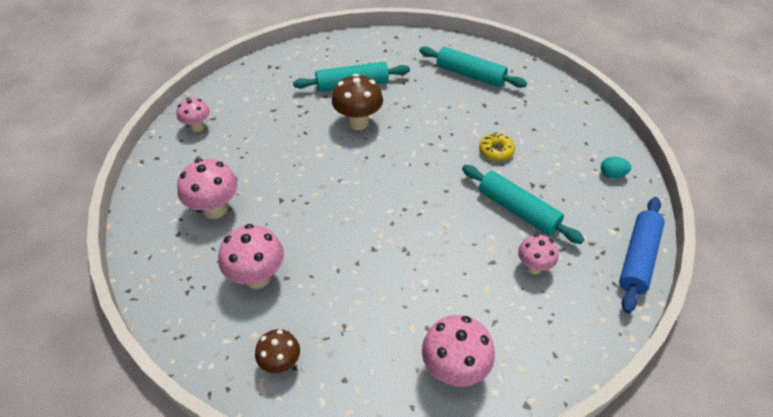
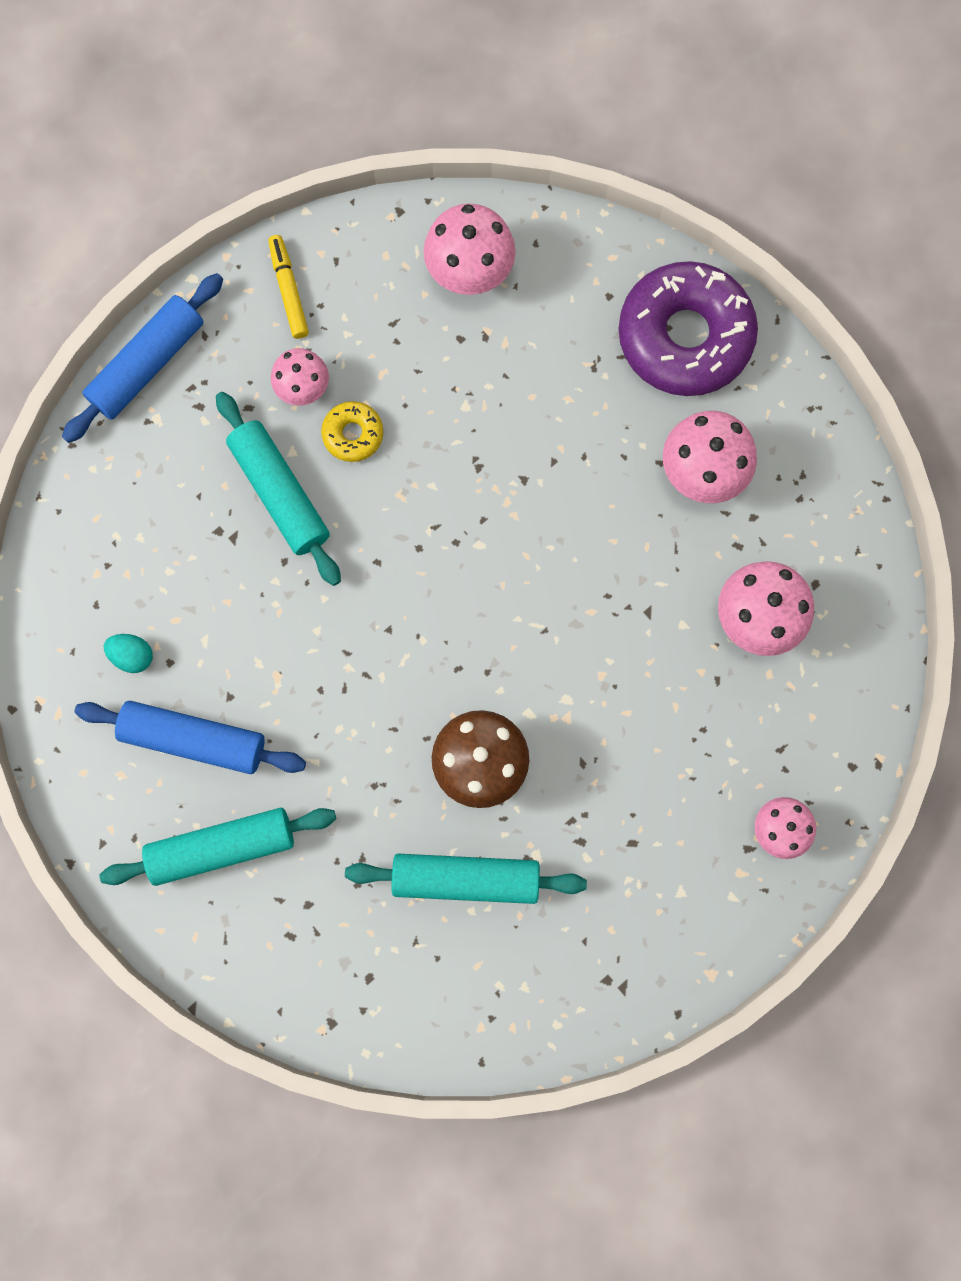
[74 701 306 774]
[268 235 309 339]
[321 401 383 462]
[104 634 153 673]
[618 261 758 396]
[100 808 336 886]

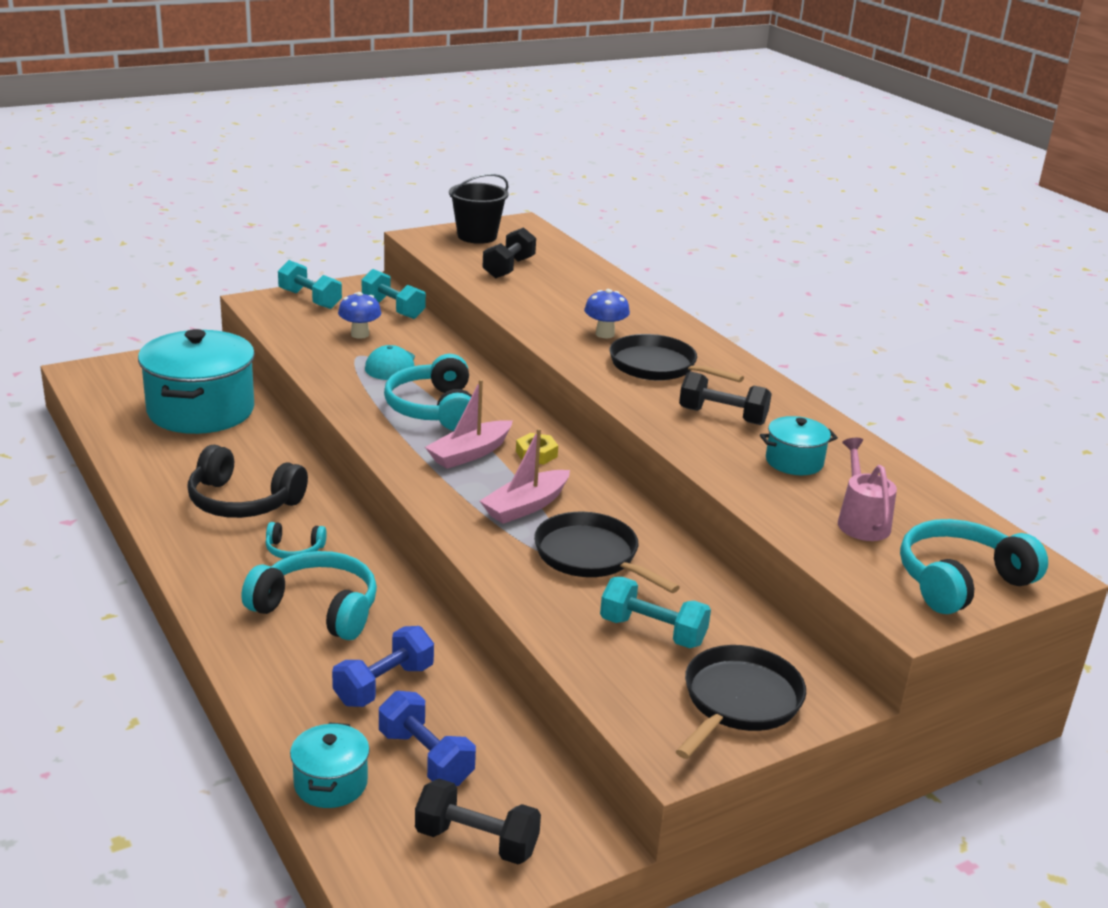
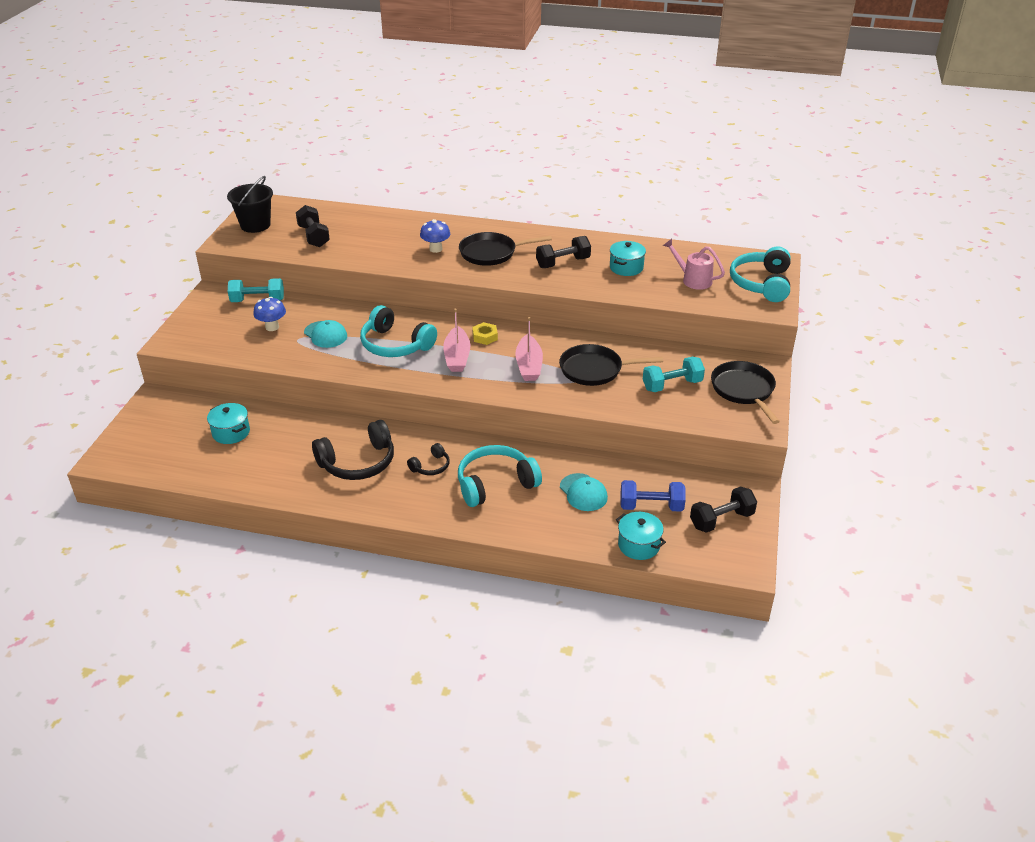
[278 260 342 309] (first image)
[560 473 608 511]
[407 443 450 475]
[207 403 250 444]

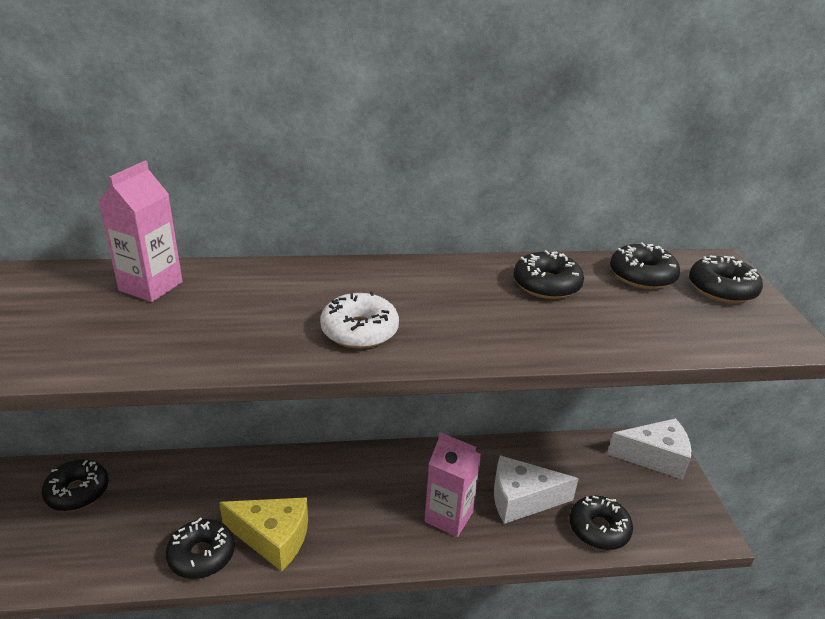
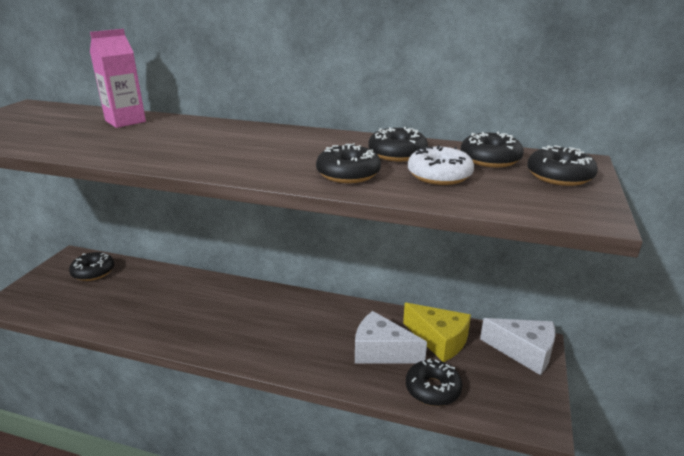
[425 432 481 537] (first image)
[316 143 381 183]
[403 303 471 362]
[408 145 474 185]

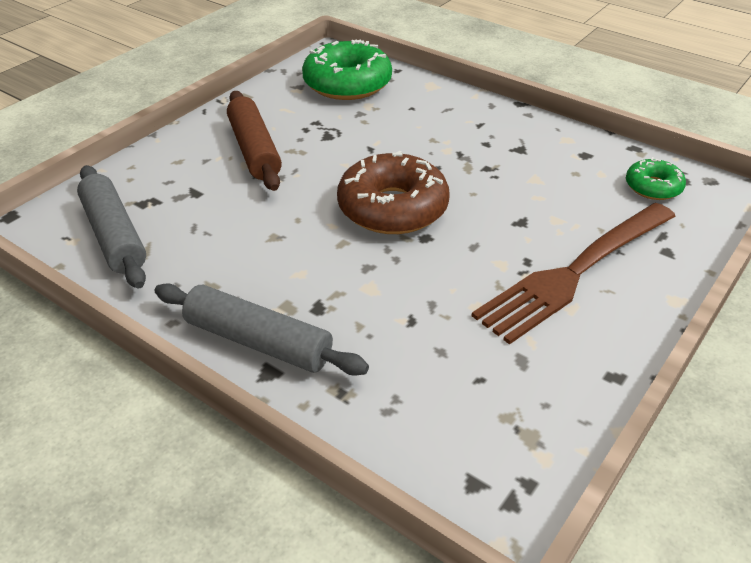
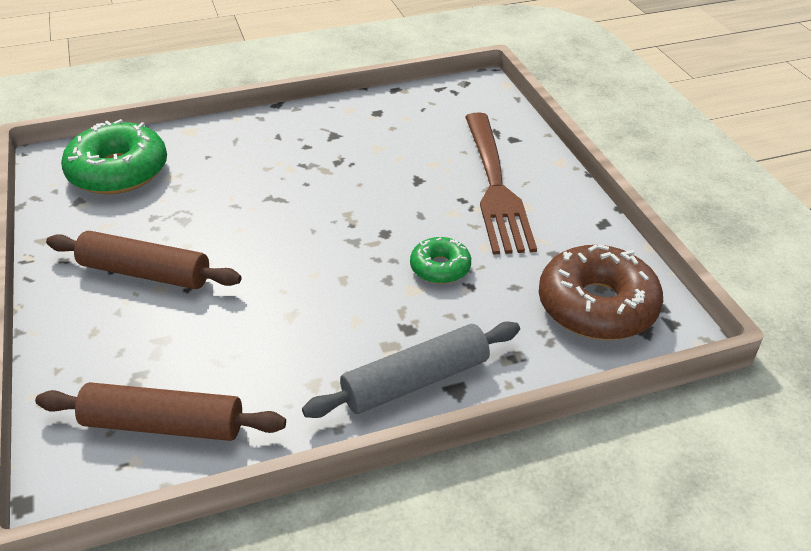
[539 244 663 340]
[410 237 471 284]
[35 382 286 441]

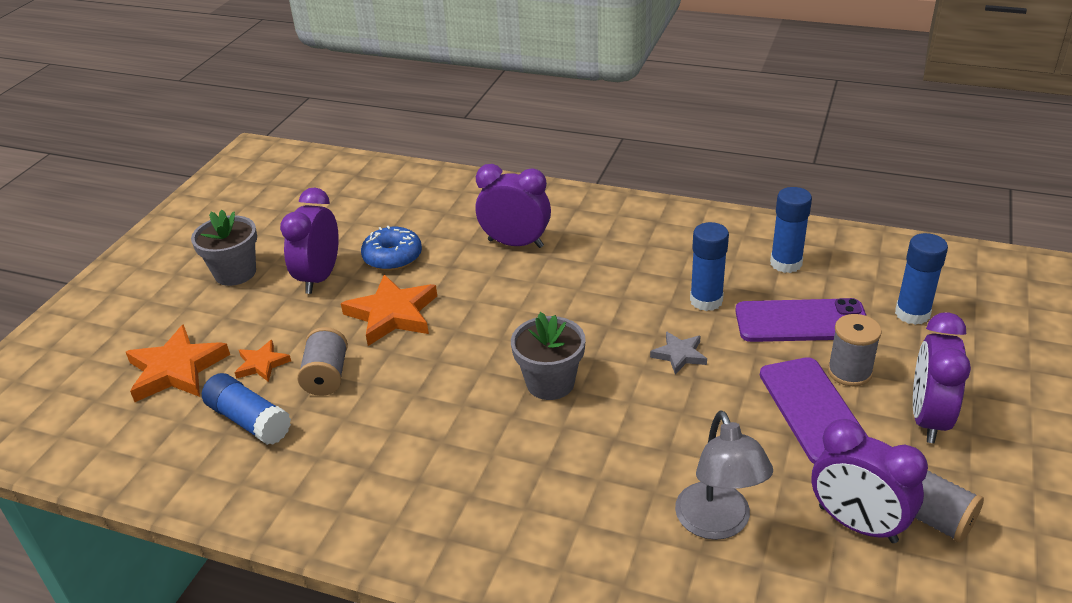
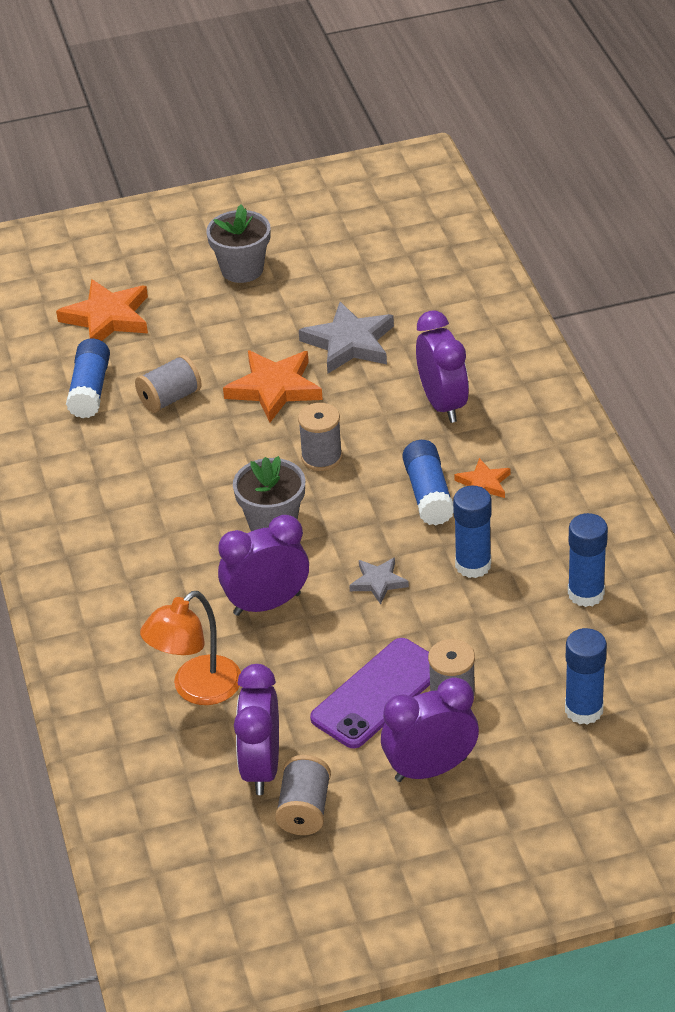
[735 298 866 342] (first image)
[298 403 342 471]
[402 440 454 526]
[454 458 510 498]
[218 515 309 616]
[299 302 394 373]
[140 591 241 705]

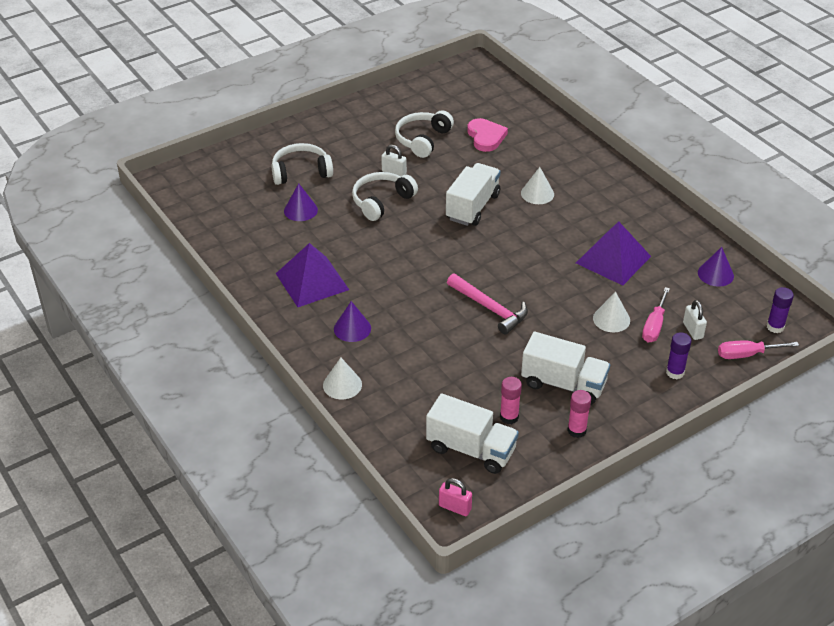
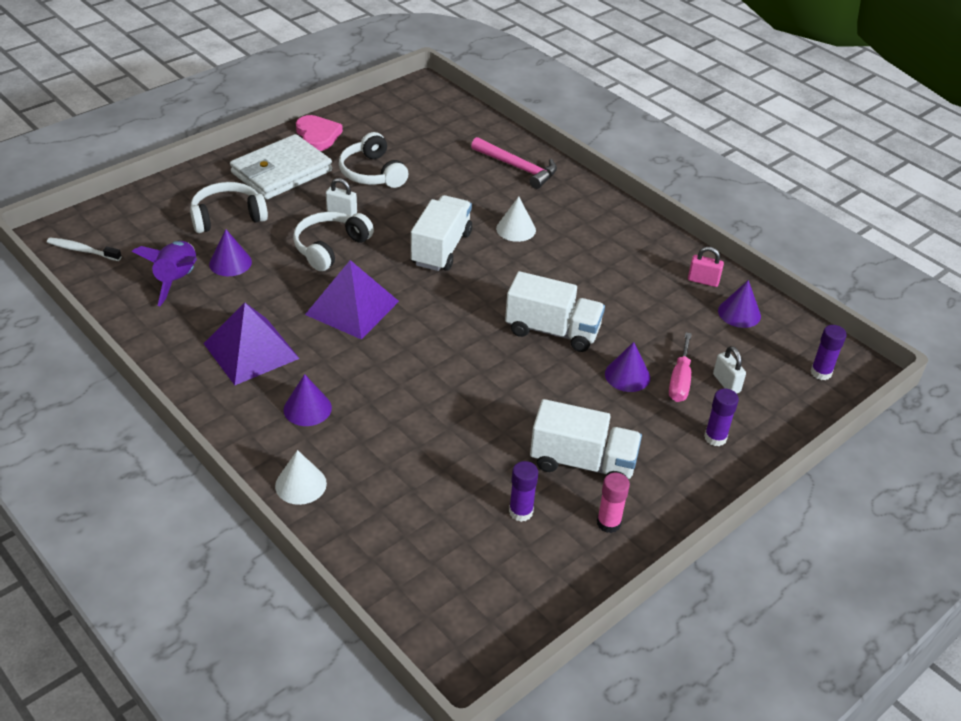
[718 340 799 359] (first image)
[47 237 122 261]
[132 241 197 306]
[230 134 332 200]
[505 271 605 352]
[688 247 724 287]
[471 137 557 189]
[296 115 343 151]
[305 260 399 339]
[509 461 538 522]
[605 342 650 392]
[339 132 408 188]

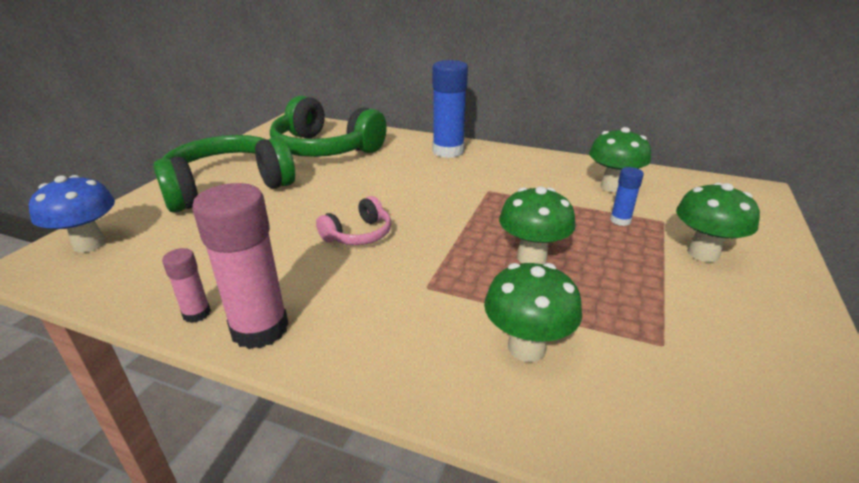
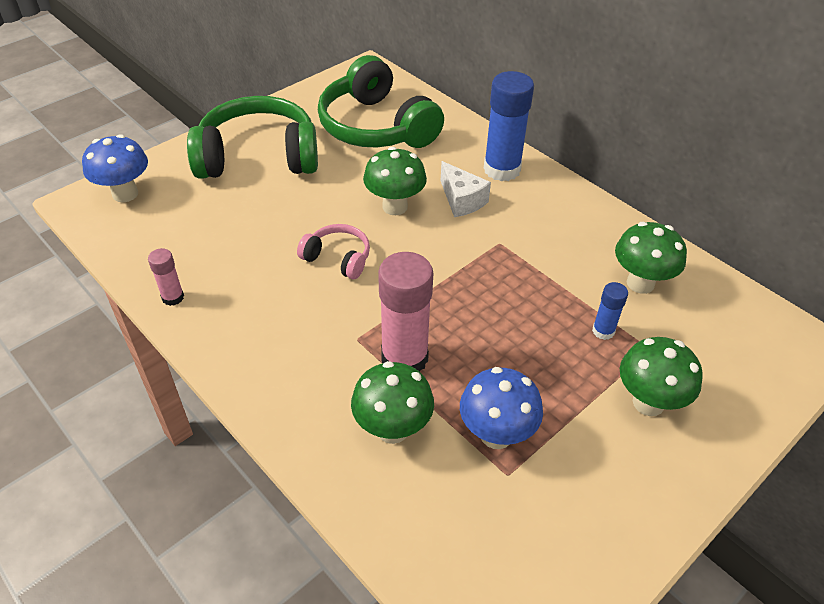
[440 161 491 217]
[460 367 543 449]
[378 252 433 371]
[363 147 427 215]
[297 224 370 279]

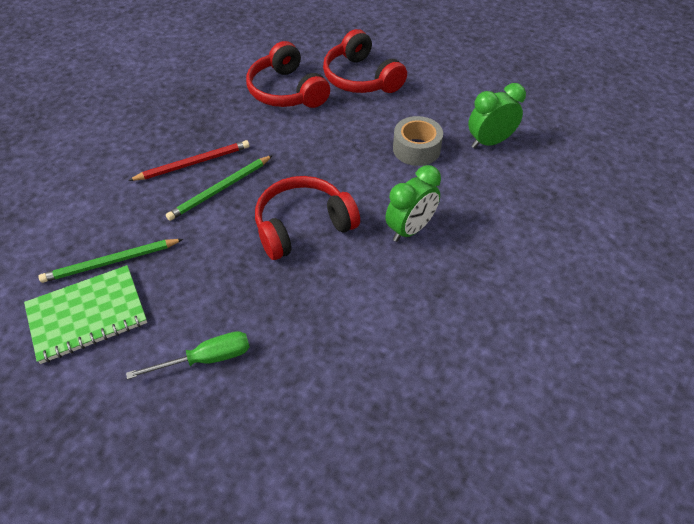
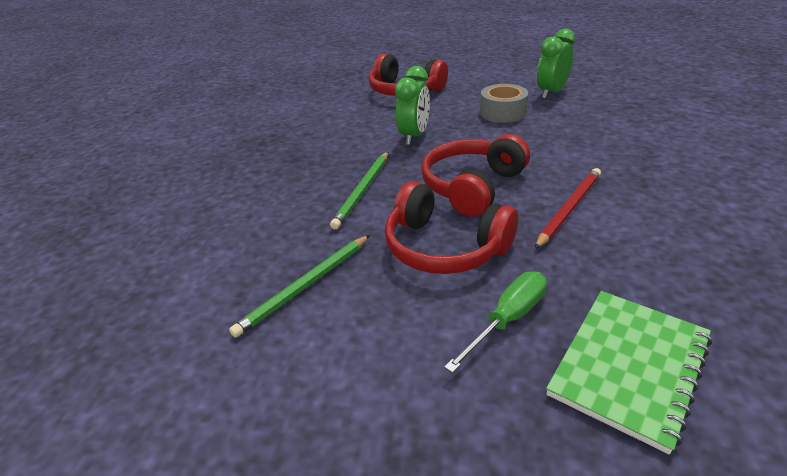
[546 291 712 455]
[535 168 601 249]
[385 181 518 274]
[395 66 430 145]

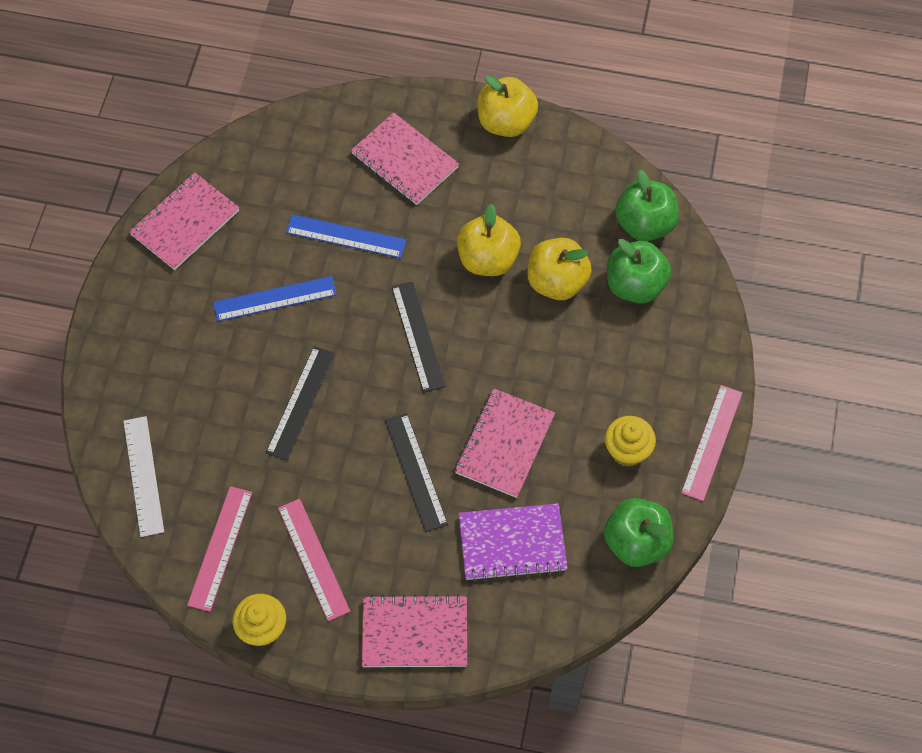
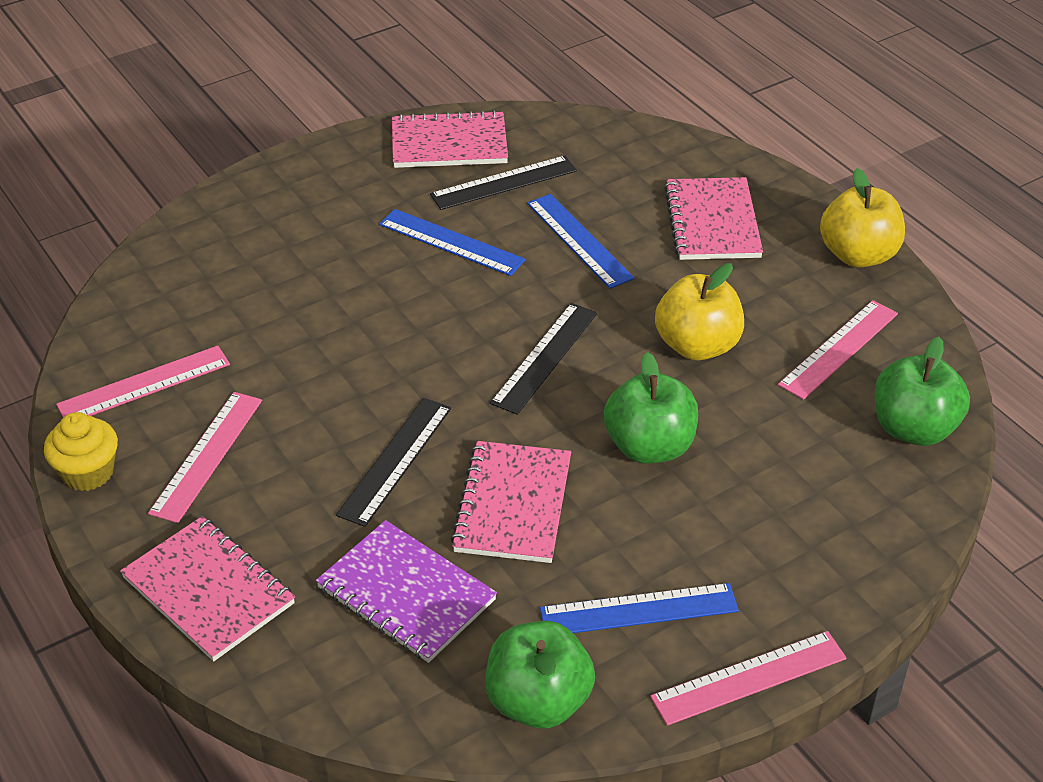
[124 416 164 537] (first image)
[527 238 592 300] (first image)
[778 300 898 400]
[430 156 577 210]
[604 352 698 464]
[540 583 739 633]
[450 441 571 563]

